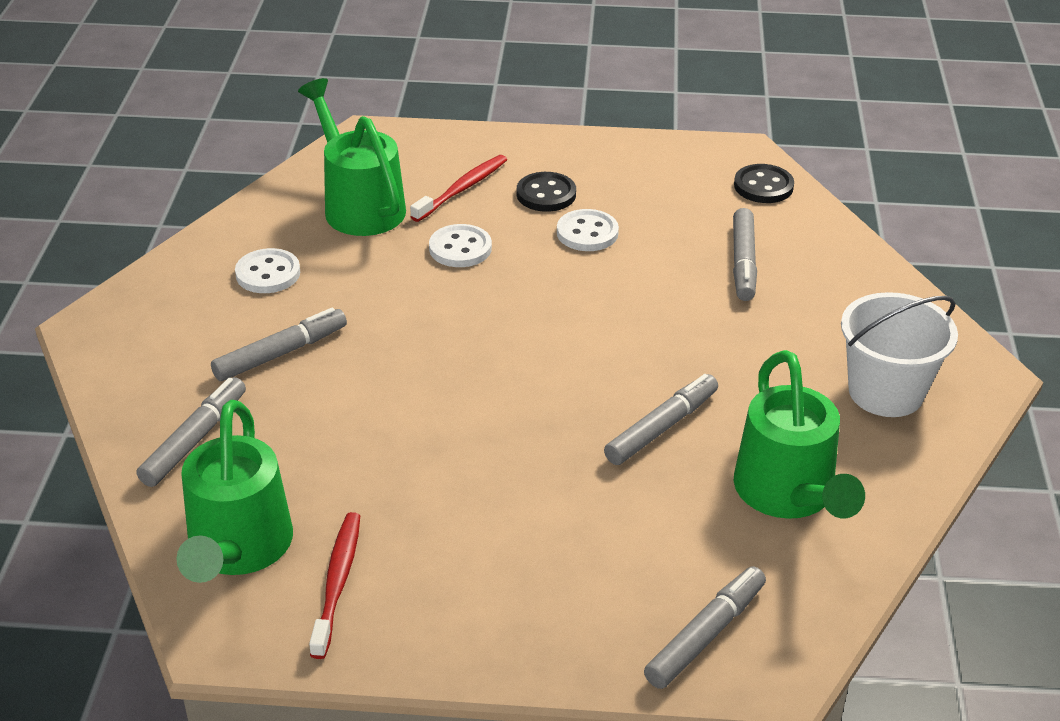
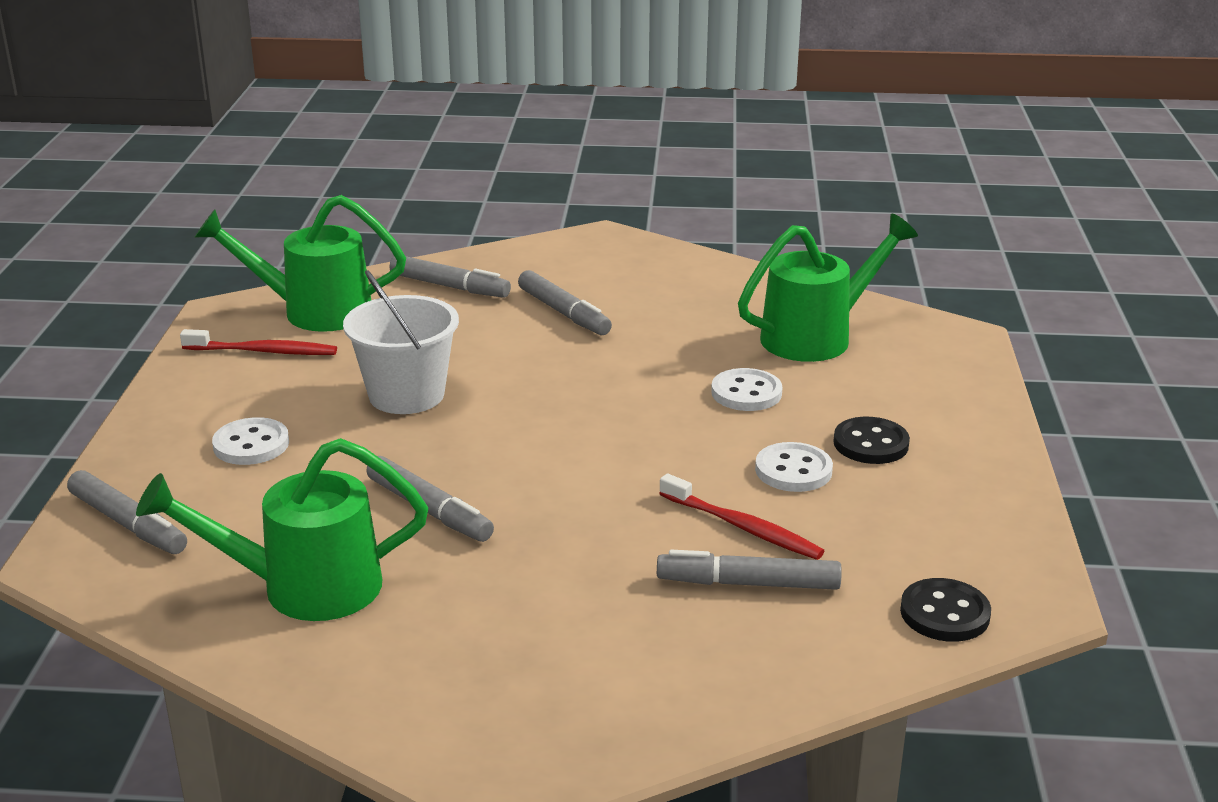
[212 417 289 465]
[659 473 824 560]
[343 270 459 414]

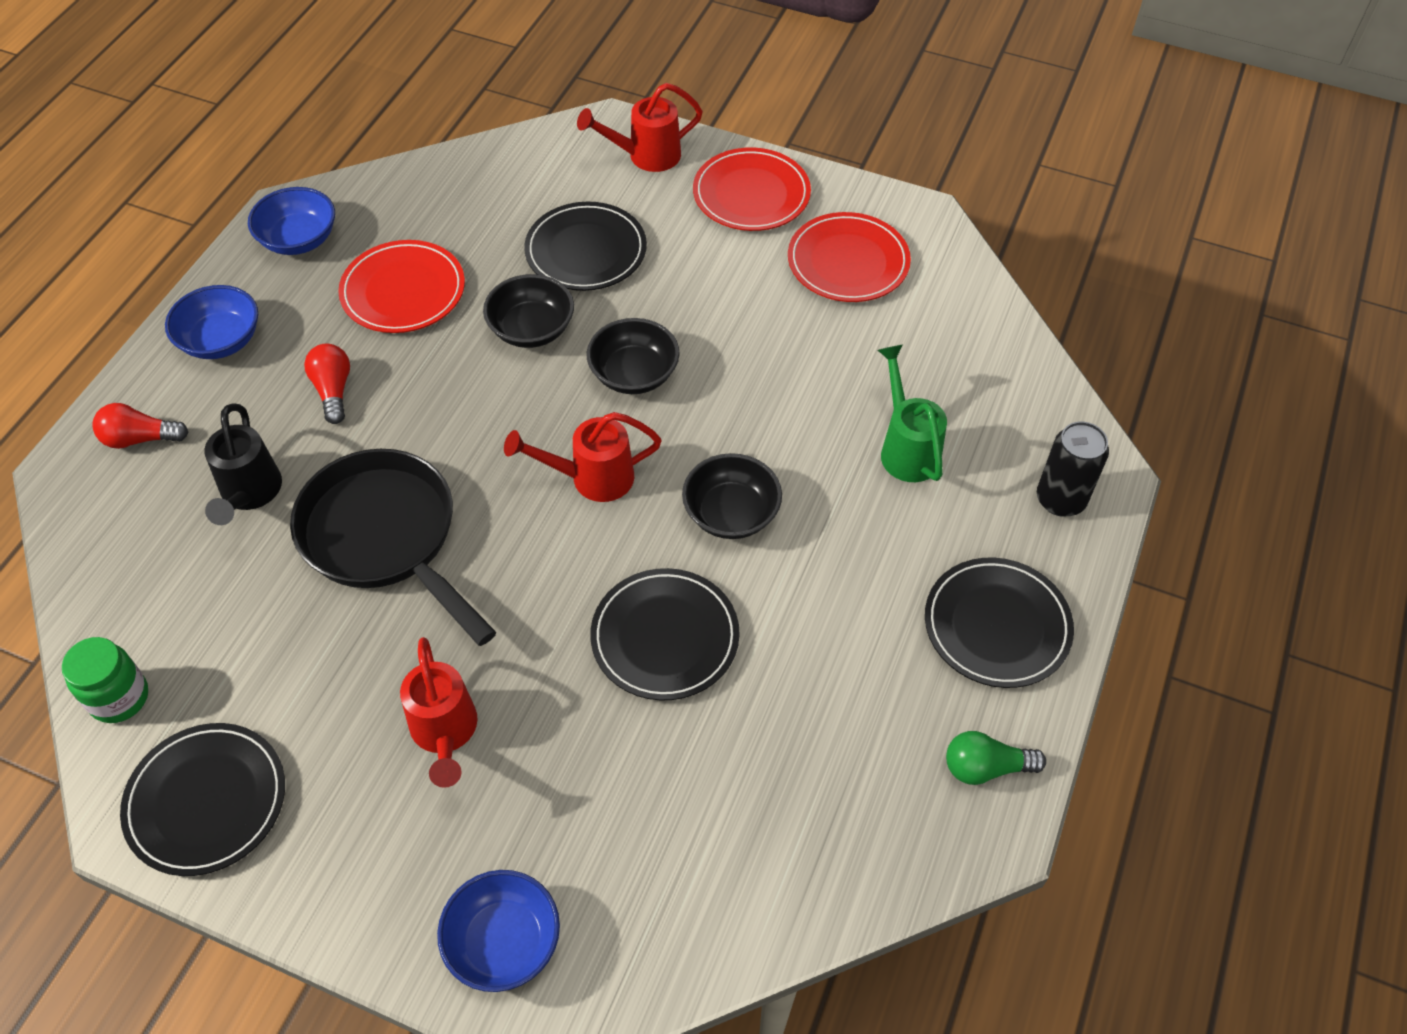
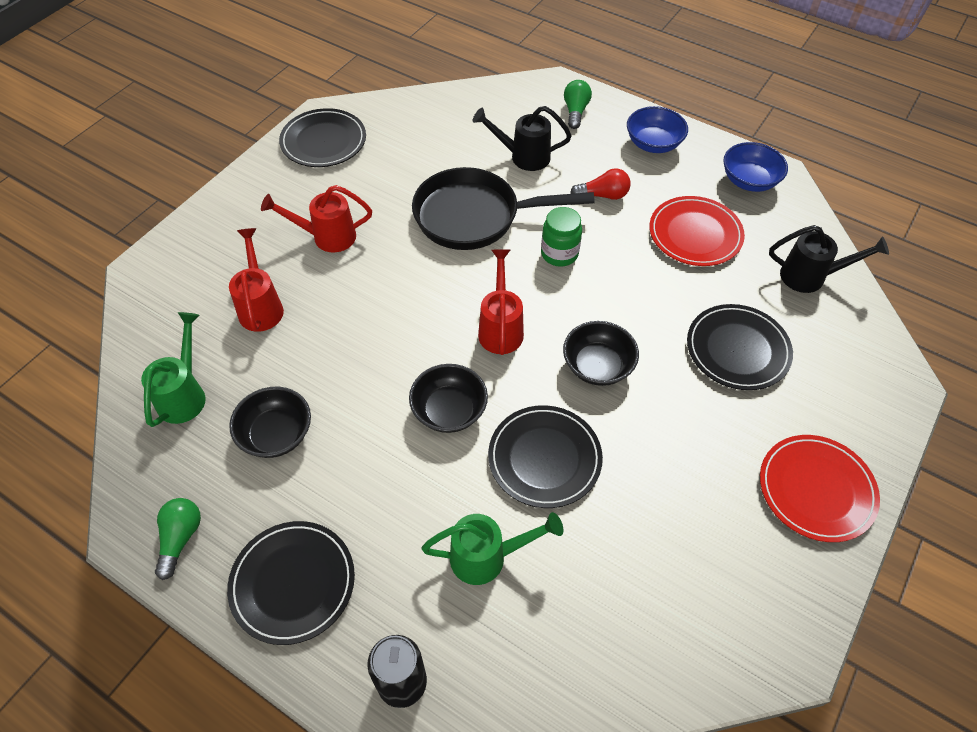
[437 870 560 992] (first image)
[788 212 911 302] (first image)
[141 312 206 427]
[769 225 889 293]
[541 207 582 267]
[229 387 311 458]
[229 228 284 332]
[488 405 603 508]
[564 80 592 129]
[412 167 595 250]

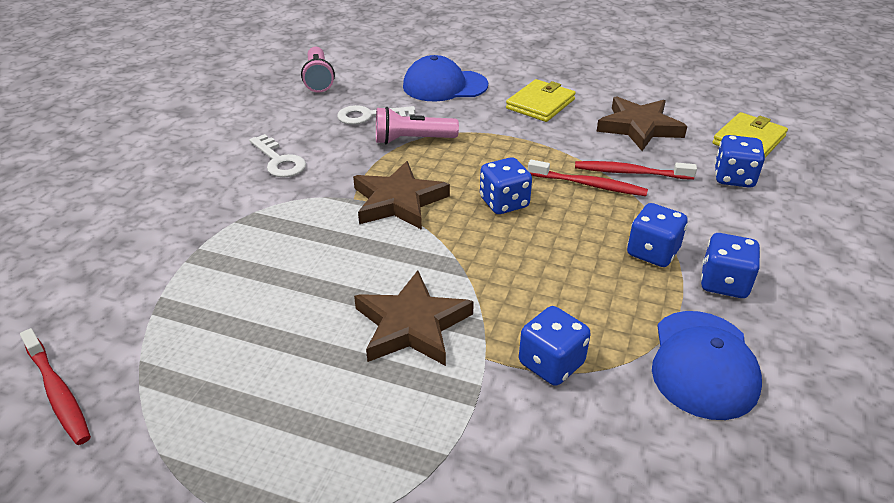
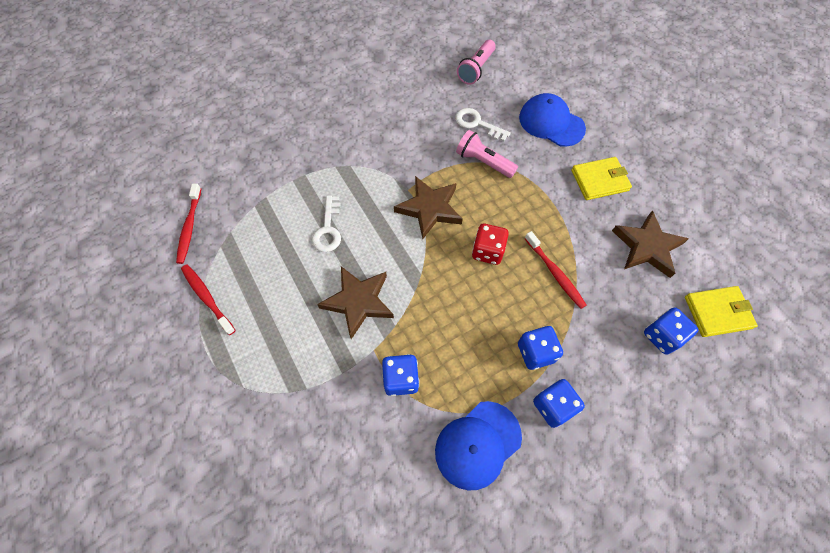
[312 195 341 252]
[181 264 236 335]
[472 224 509 265]

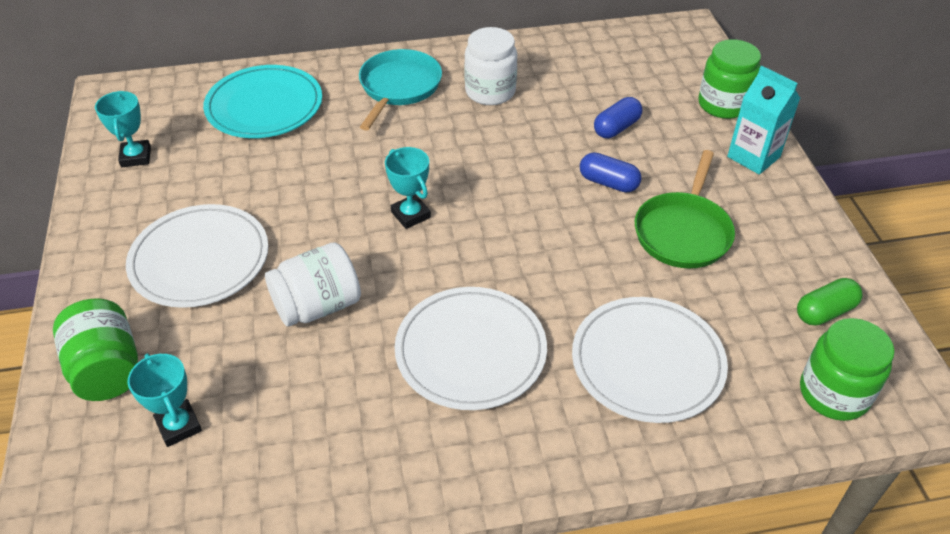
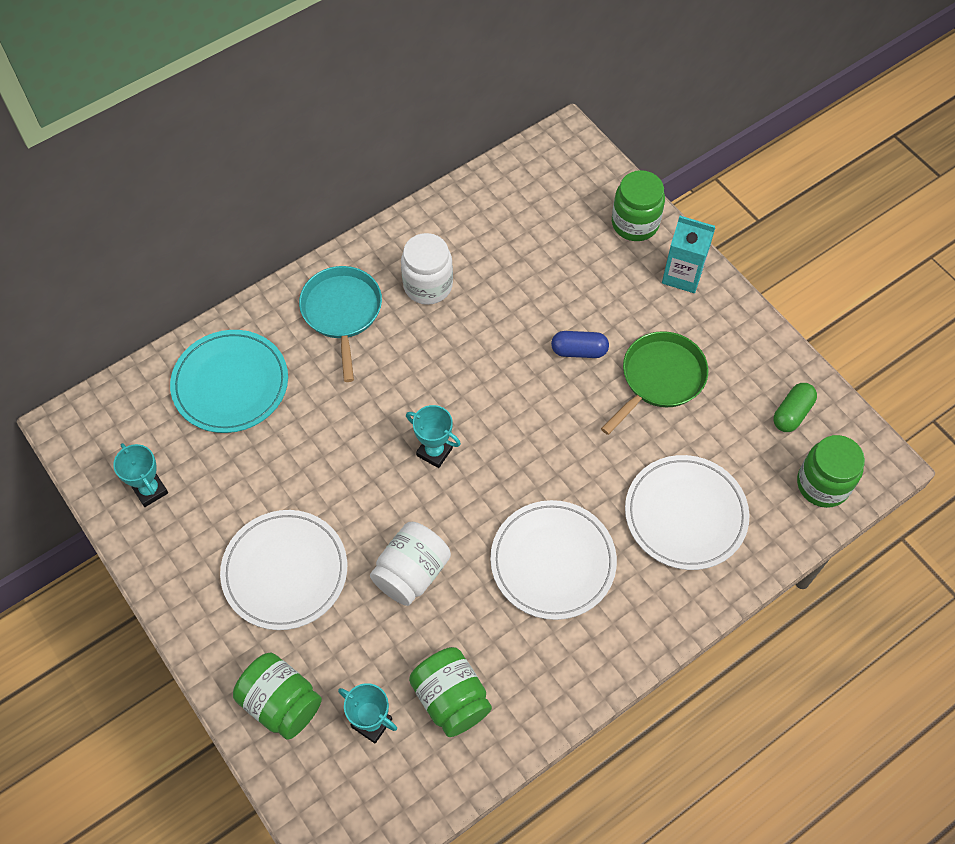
[594 97 642 138] (first image)
[409 647 492 737]
[601 331 708 435]

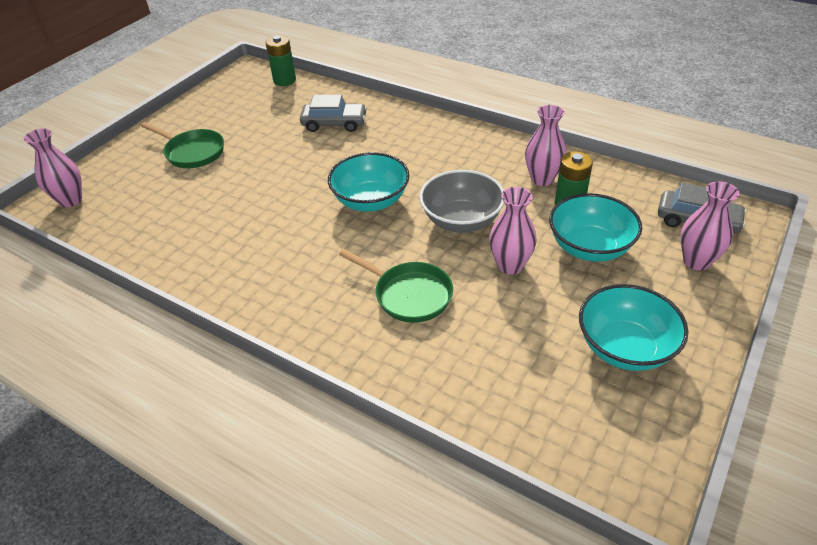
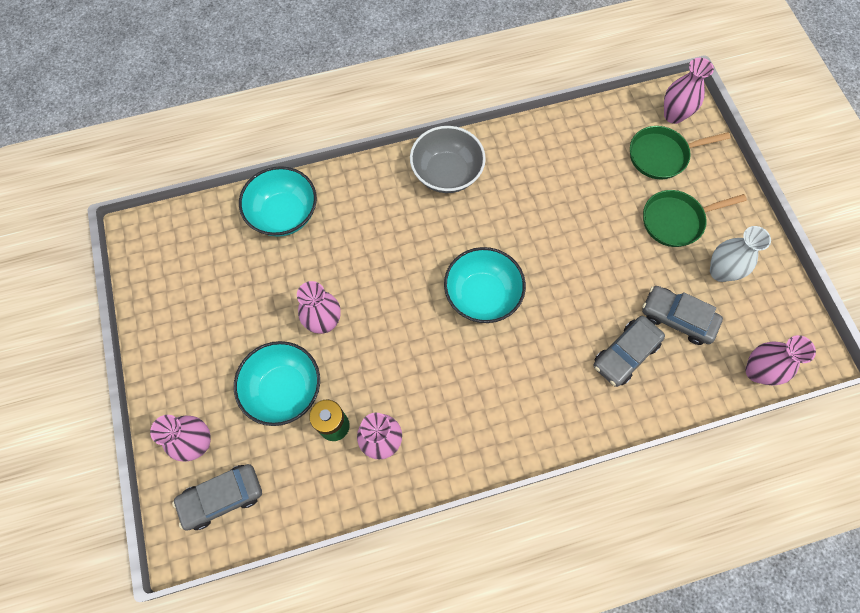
[642 286 723 345]
[710 226 771 282]
[630 126 731 179]
[410 126 486 193]
[239 166 317 237]
[746 335 816 386]

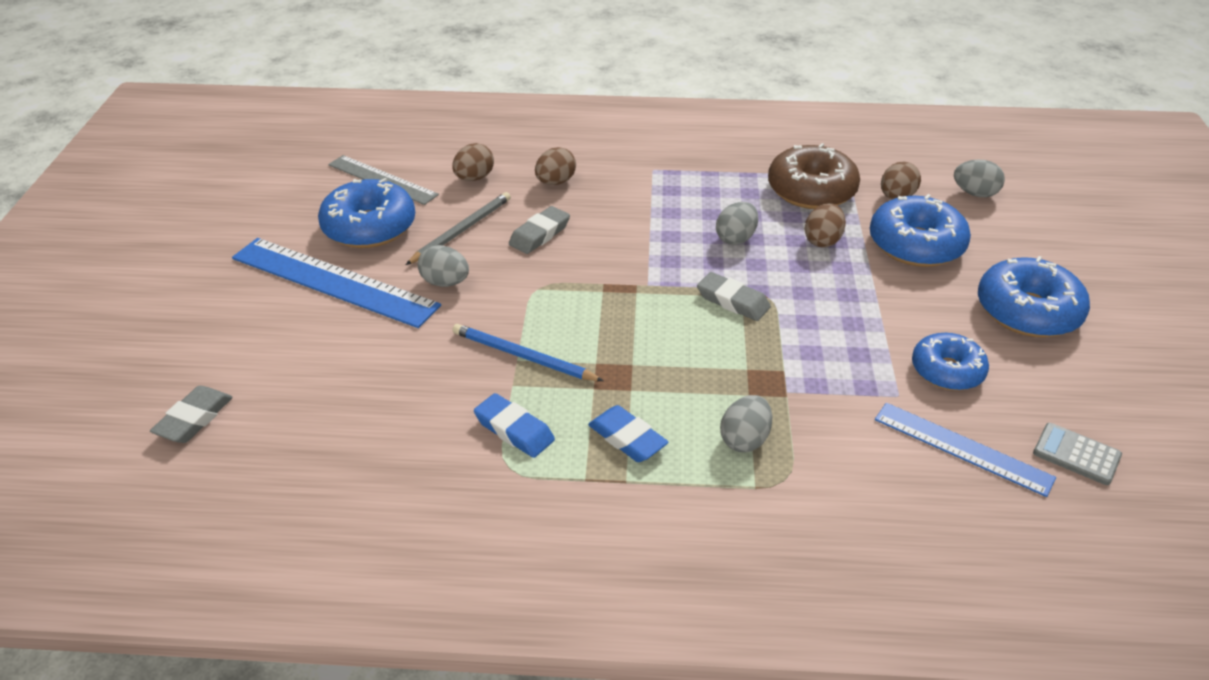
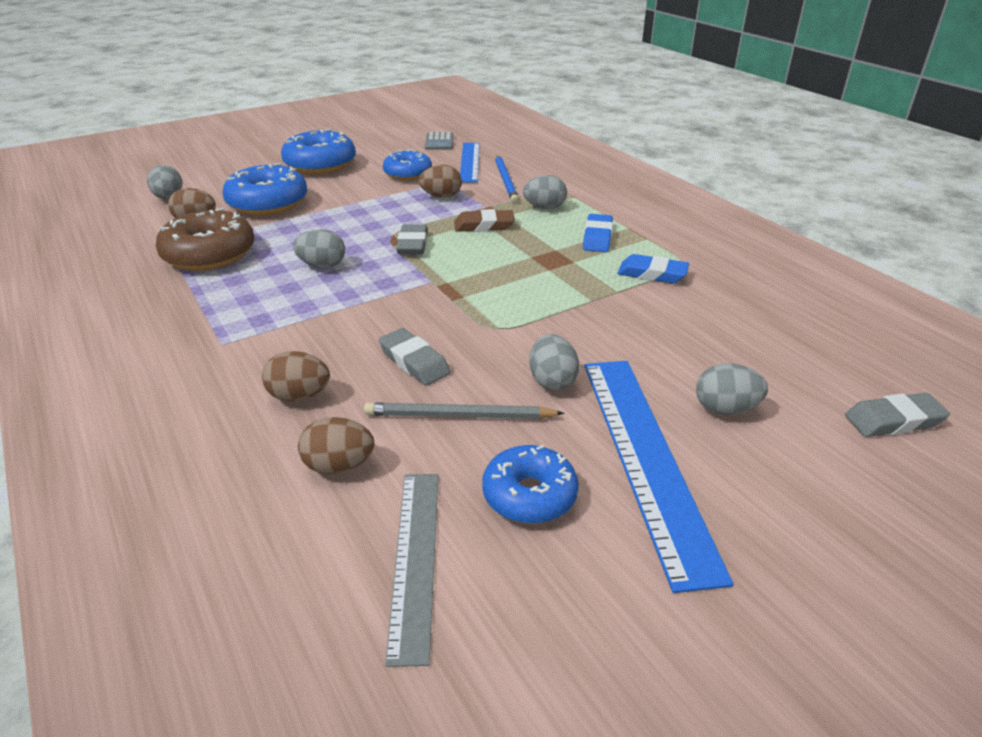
[454 209 515 232]
[696 363 768 415]
[495 155 519 203]
[419 165 462 198]
[617 254 689 283]
[379 328 451 386]
[482 445 579 524]

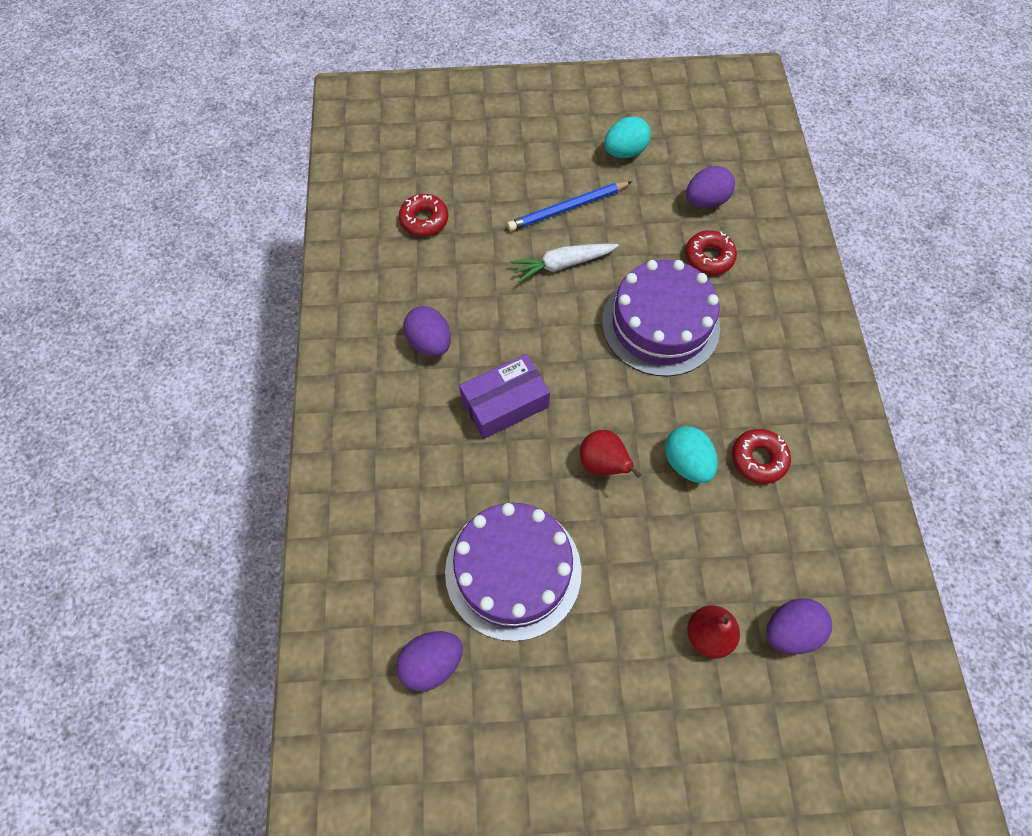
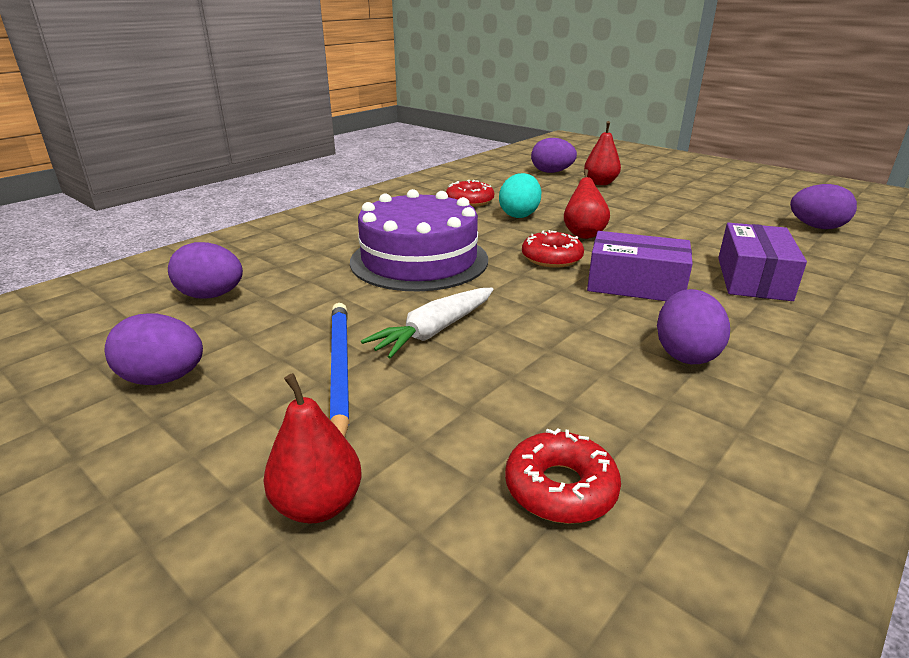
[445 503 582 641] (first image)
[263 373 362 523]
[718 223 807 301]
[522 230 584 268]
[105 313 203 385]
[330 303 349 437]
[361 288 493 358]

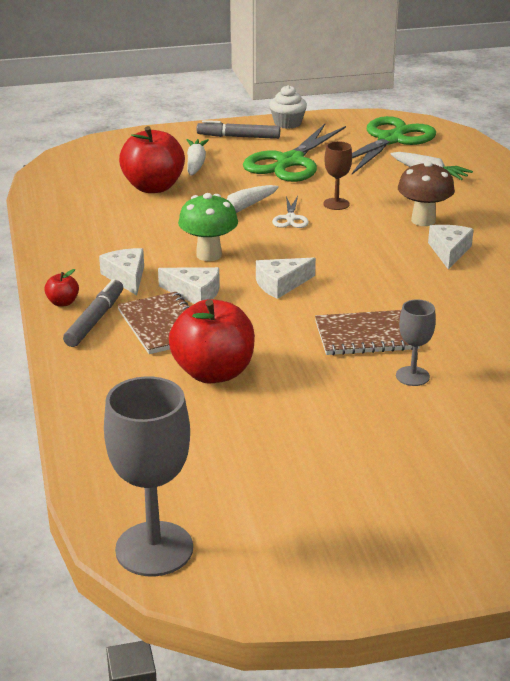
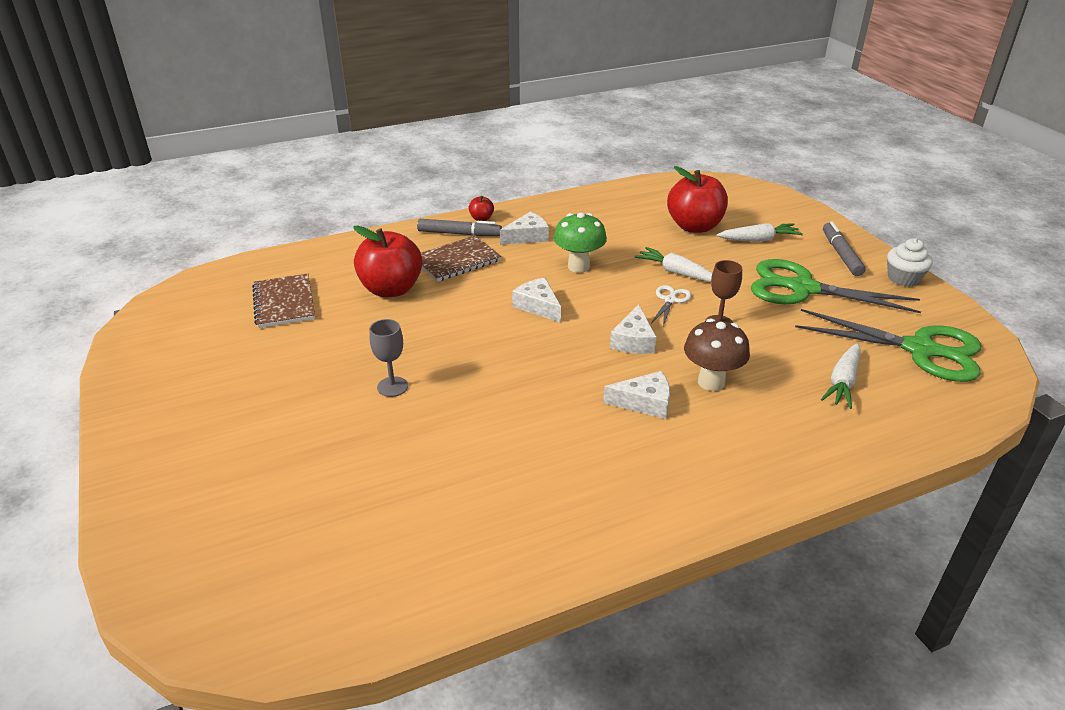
[104 376 193 576] (first image)
[610 304 656 354]
[252 274 315 328]
[651 285 692 326]

